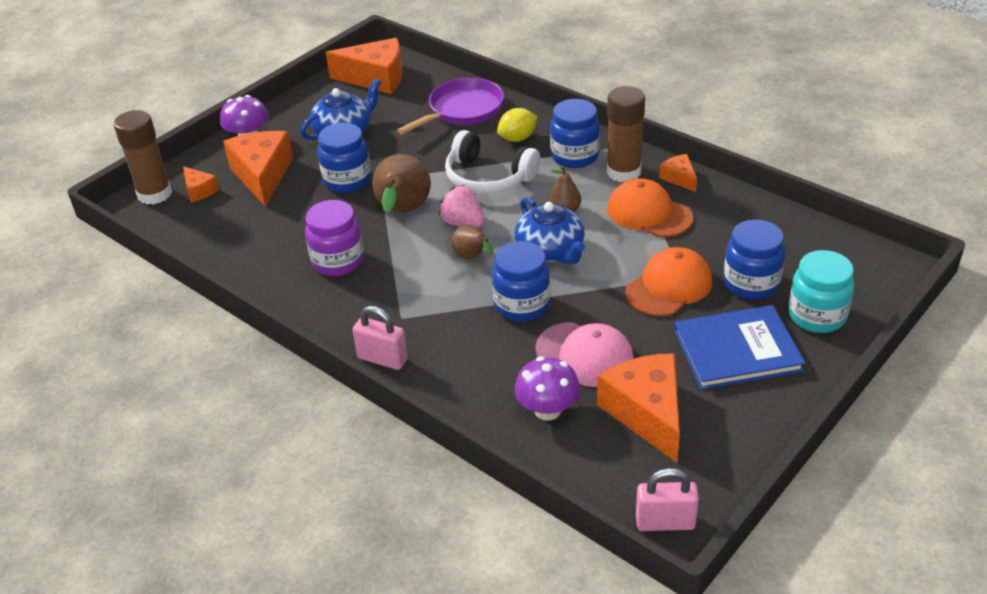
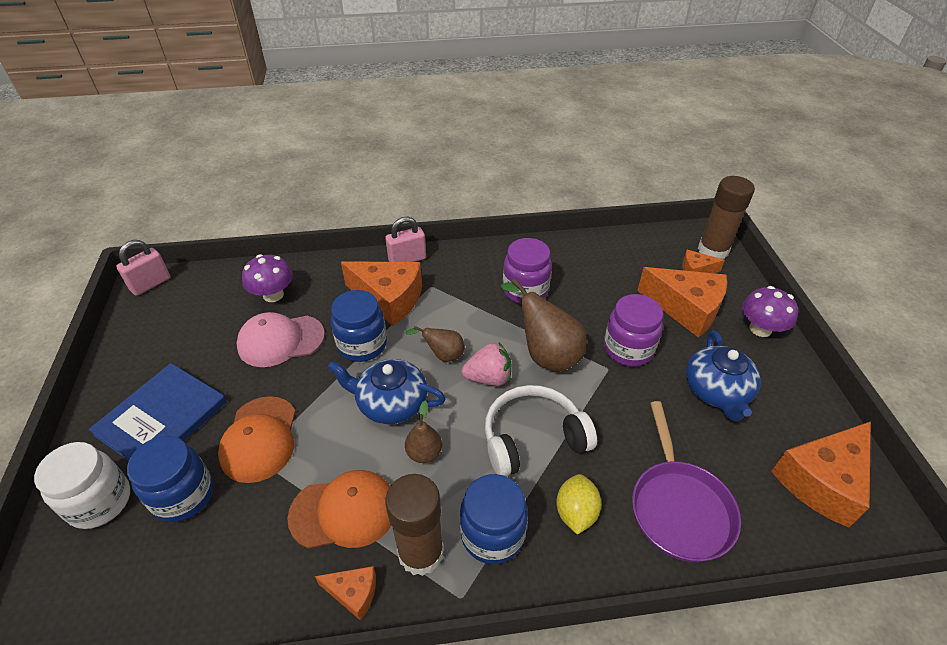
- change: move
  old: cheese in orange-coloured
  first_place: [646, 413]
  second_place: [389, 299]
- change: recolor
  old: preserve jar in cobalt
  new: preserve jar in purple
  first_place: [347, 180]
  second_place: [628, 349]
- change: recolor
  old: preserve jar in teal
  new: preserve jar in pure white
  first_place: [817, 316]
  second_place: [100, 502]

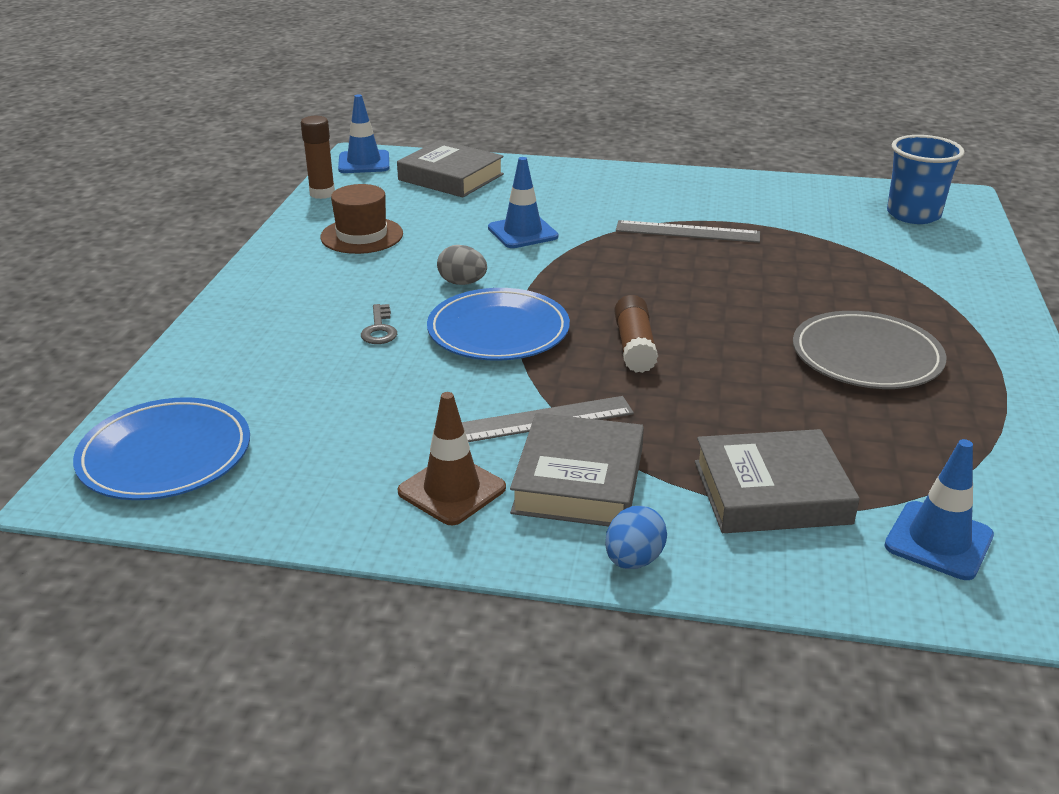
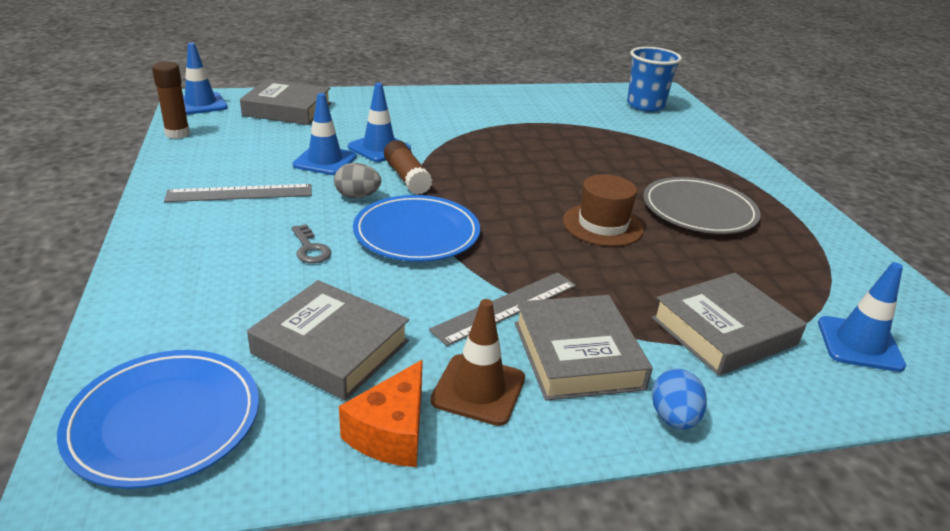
- change: insert
  new: hardcover in gray
  second_place: [331, 347]
- change: insert
  new: road cone in cobalt
  second_place: [325, 161]
- change: insert
  new: cheese in orange-coloured
  second_place: [391, 432]
- change: move
  old: top hat in dark brown
  first_place: [362, 235]
  second_place: [602, 225]
- change: move
  old: glue in dark brown
  first_place: [634, 346]
  second_place: [406, 177]
- change: move
  old: ruler in gray
  first_place: [687, 232]
  second_place: [240, 193]

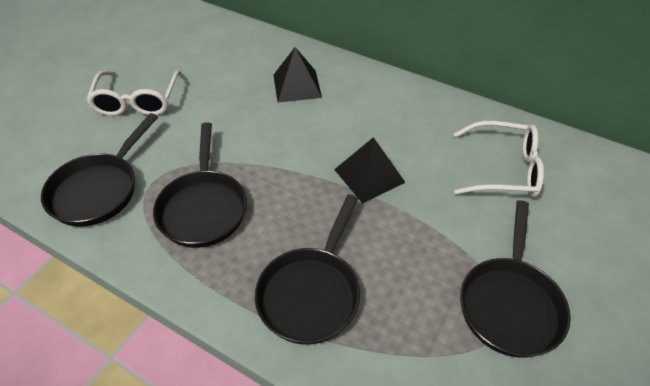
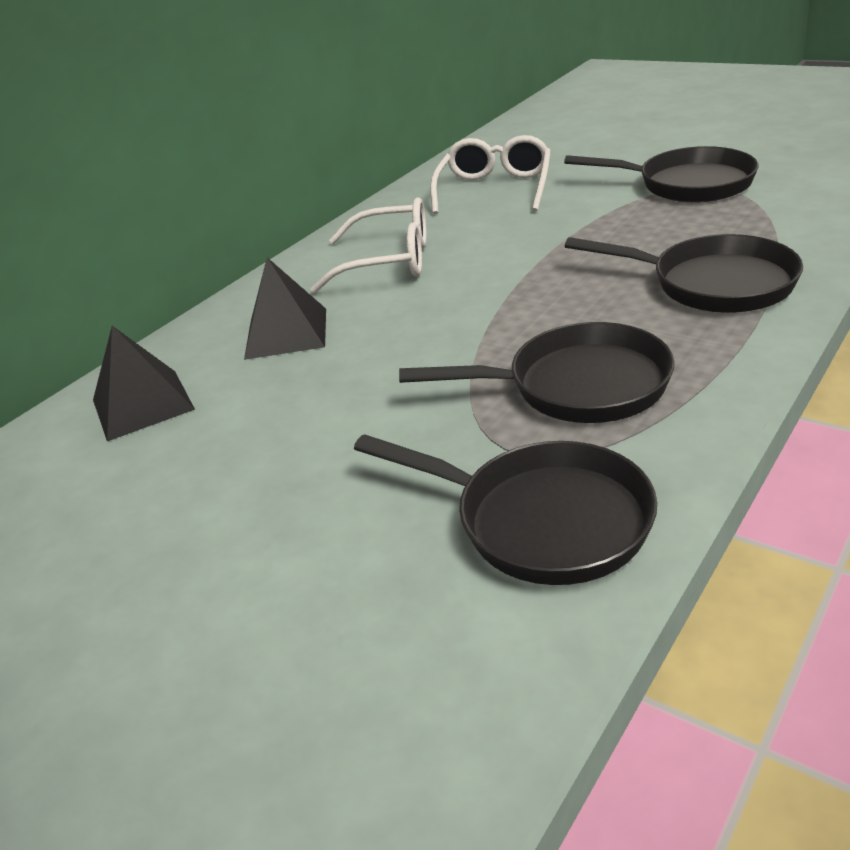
- change: move
  old: spectacles in pure white
  first_place: [137, 101]
  second_place: [389, 261]
- change: move
  old: pyramid in jet-black
  first_place: [369, 175]
  second_place: [142, 404]

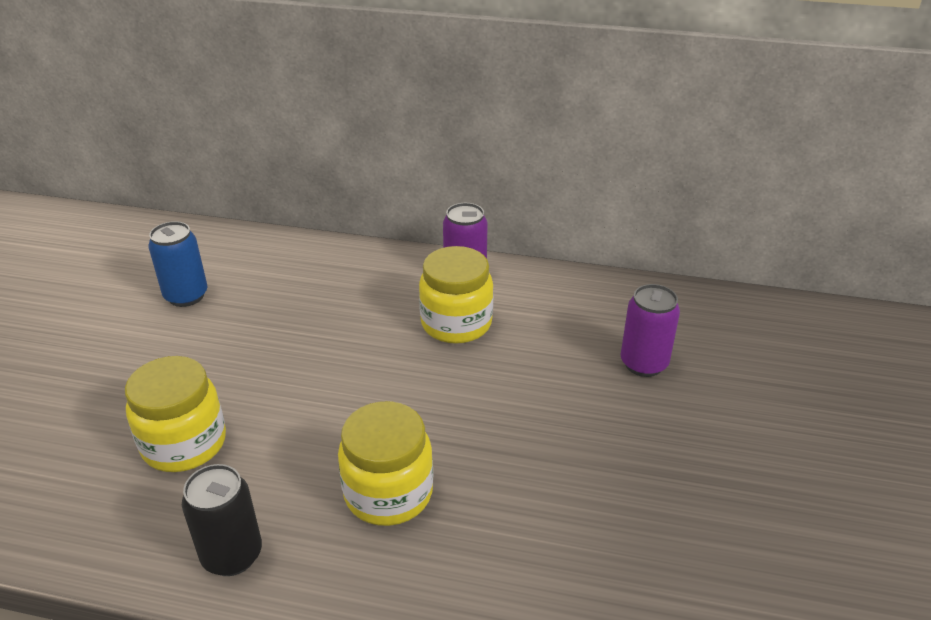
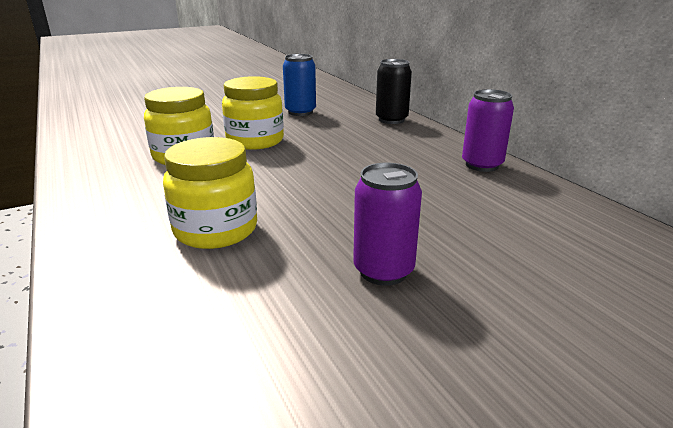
- change: move
  old: soda can in jet-black
  first_place: [232, 555]
  second_place: [391, 120]
- change: move
  old: preserve jar in golden
  first_place: [456, 323]
  second_place: [255, 141]
- change: move
  old: soda can in purple
  first_place: [643, 363]
  second_place: [383, 271]

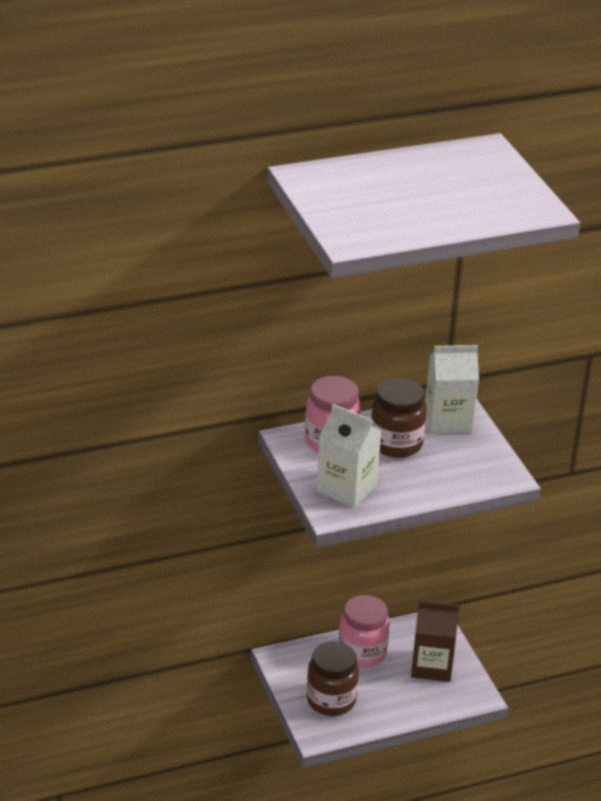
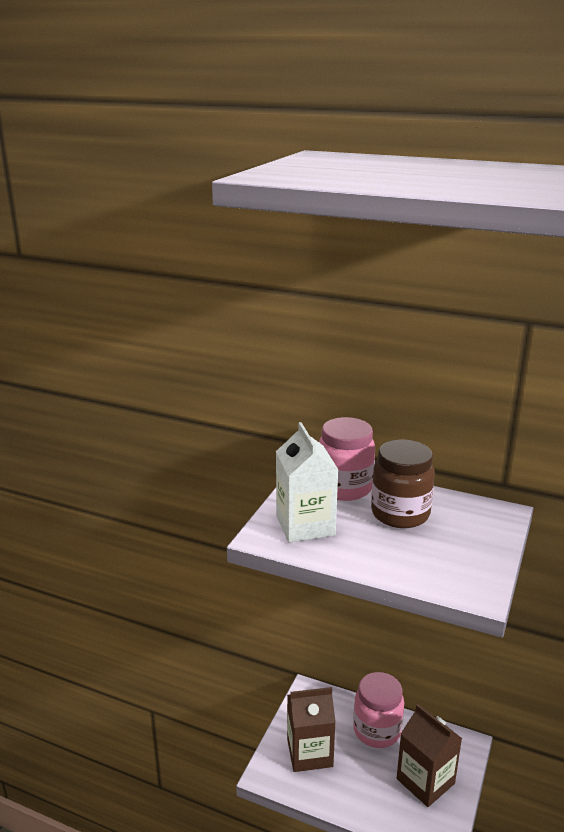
- change: delete
  old: juice carton in pure white
  first_place: [448, 420]
- change: replace
  old: preserve jar in dark brown
  new: juice carton in dark brown
  first_place: [331, 700]
  second_place: [309, 753]

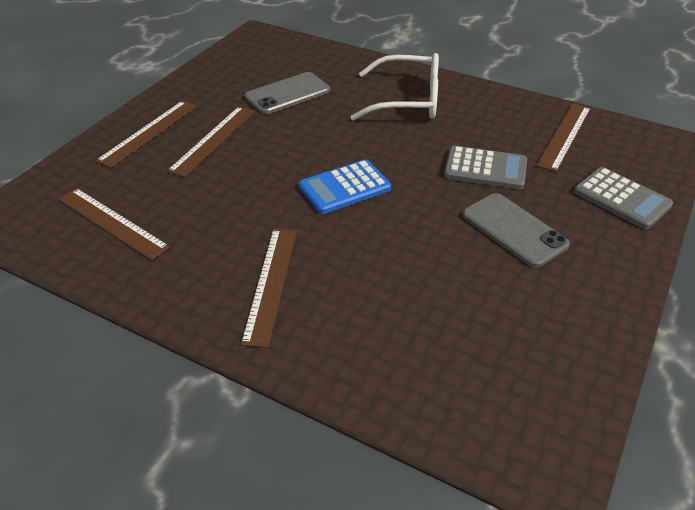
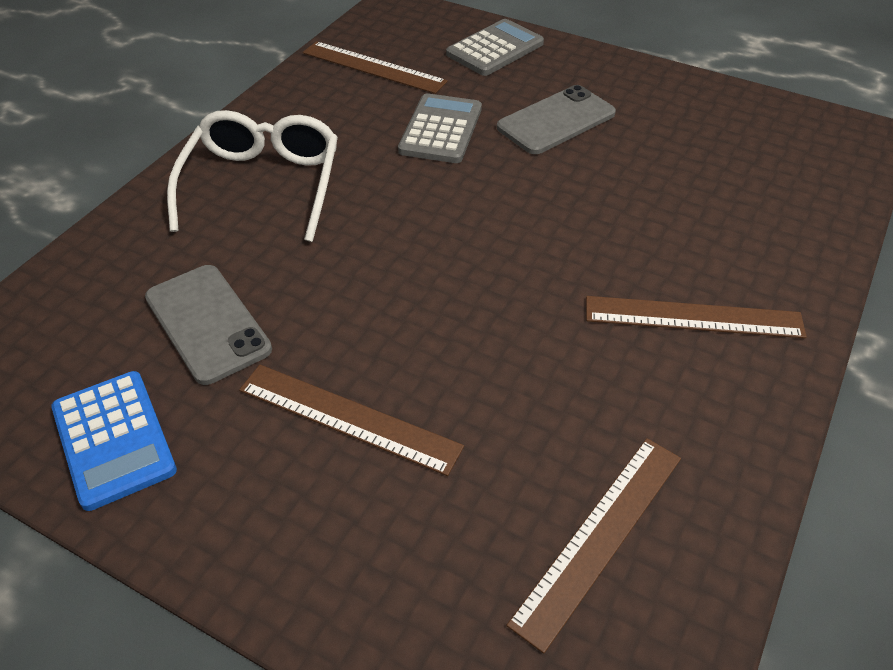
- change: delete
  old: ruler in dark brown
  first_place: [149, 133]
- change: move
  old: calculator in cobalt
  first_place: [344, 188]
  second_place: [114, 439]

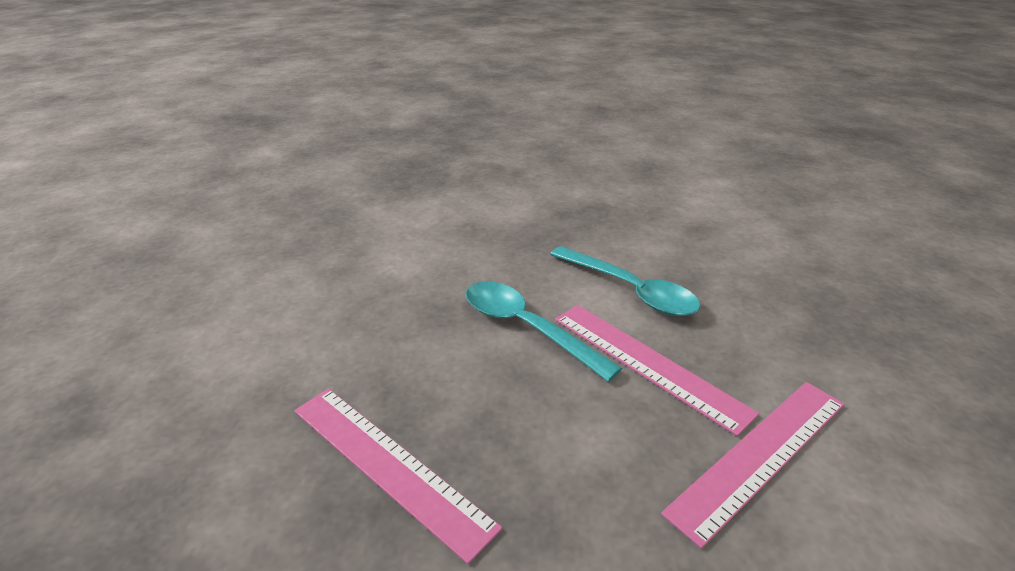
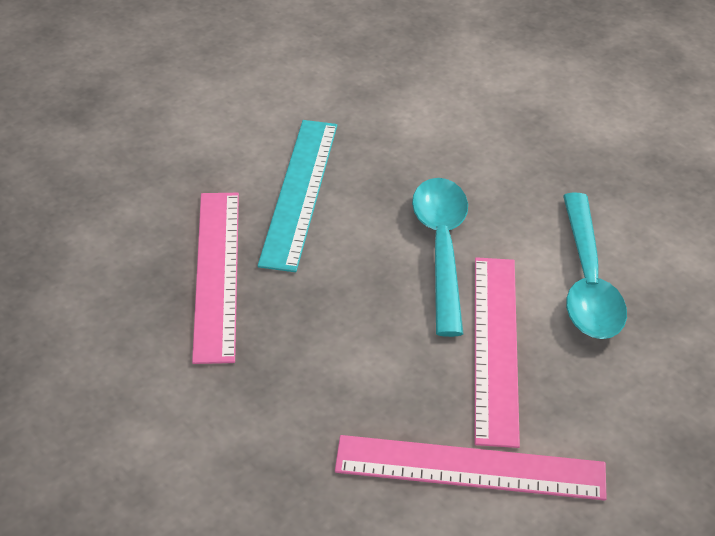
- change: insert
  new: ruler in teal
  second_place: [299, 192]

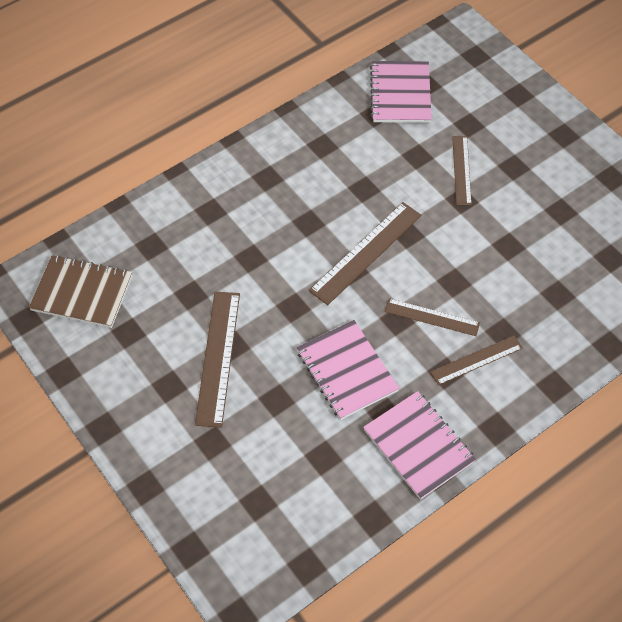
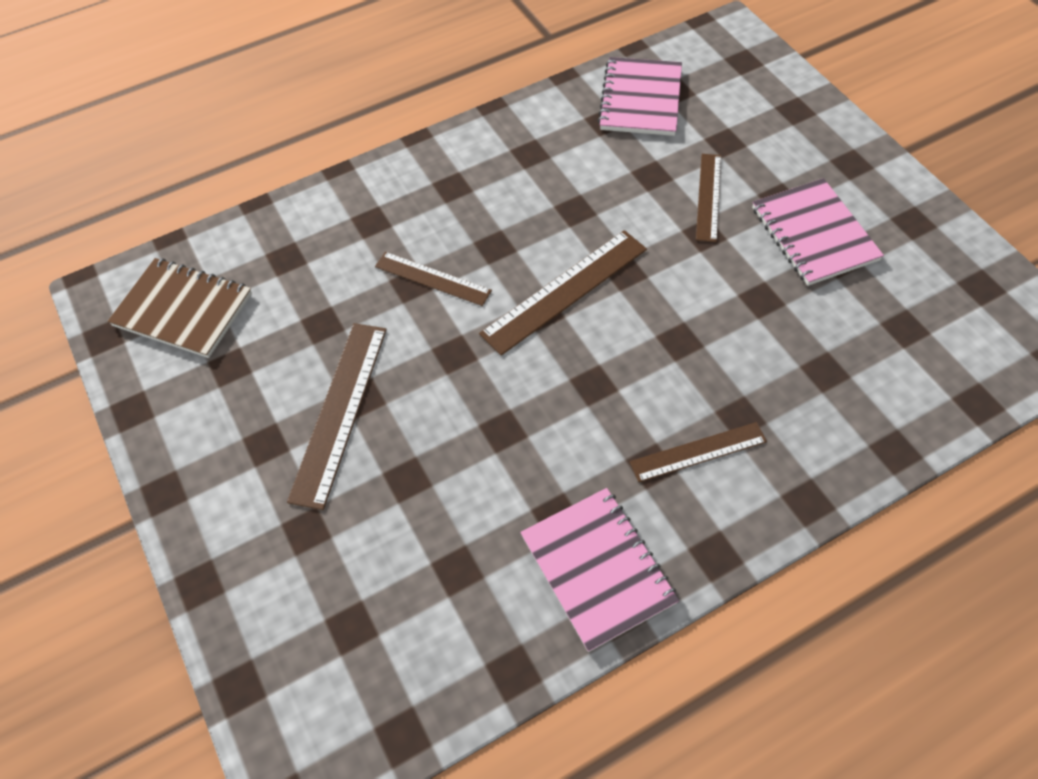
- change: move
  old: exercise book in rosy
  first_place: [347, 371]
  second_place: [814, 234]
- change: move
  old: ruler in dark brown
  first_place: [432, 317]
  second_place: [433, 278]

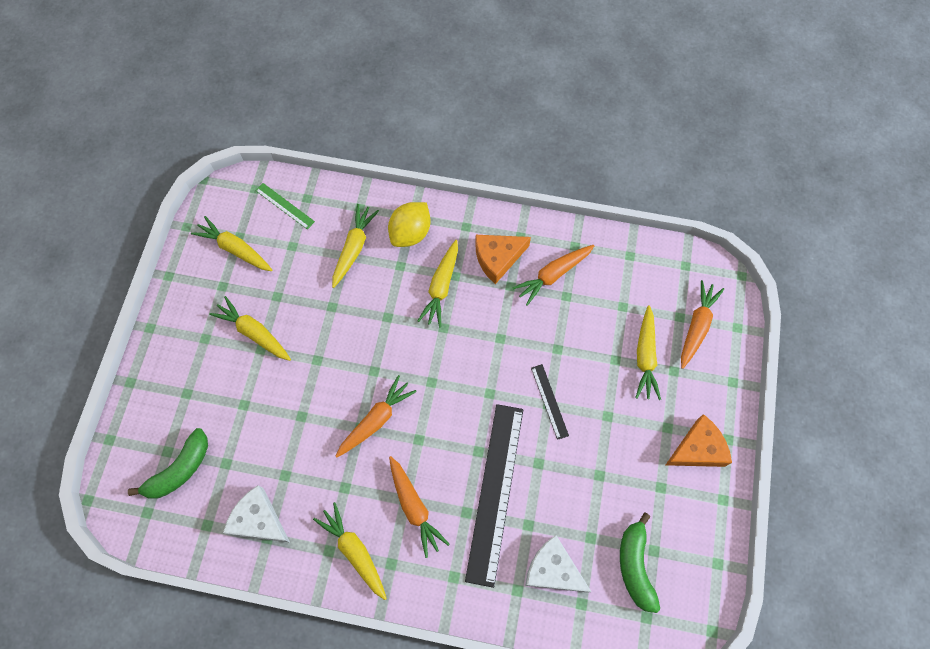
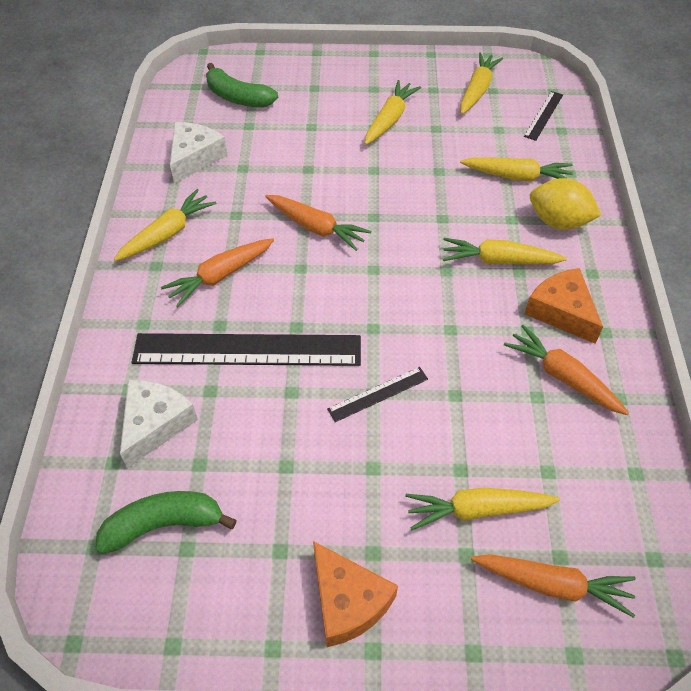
- change: recolor
  old: ruler in leaf-green
  new: ruler in jet-black
  first_place: [285, 206]
  second_place: [543, 115]

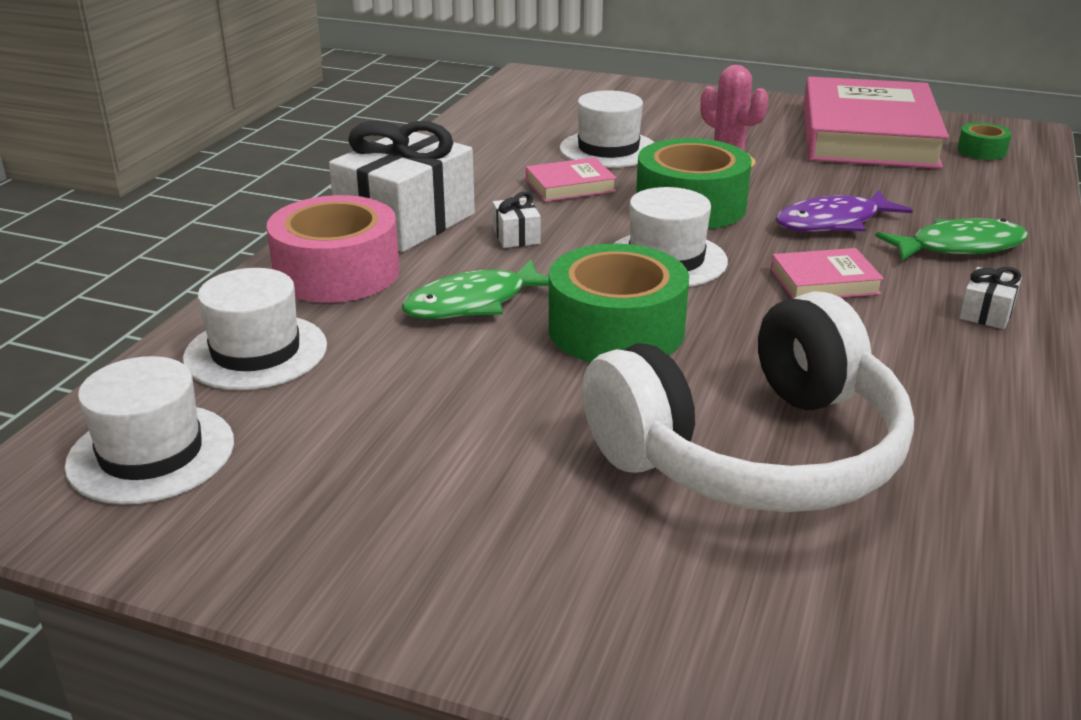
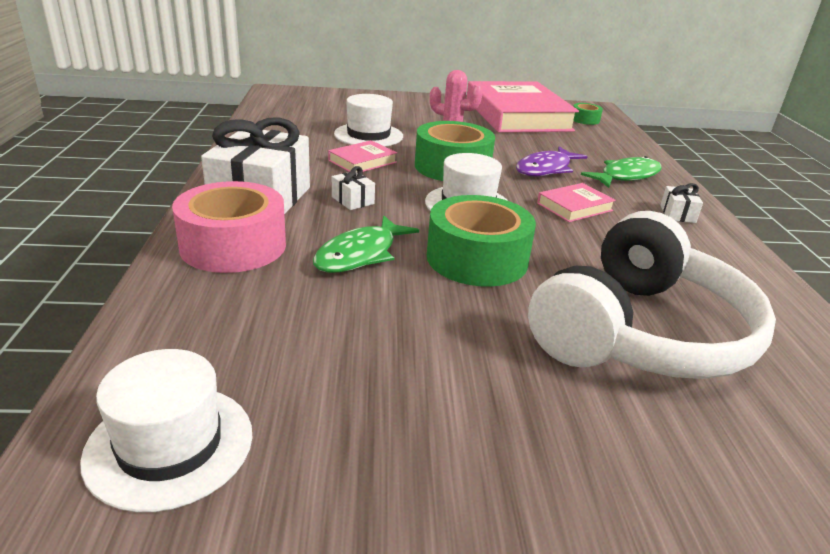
- change: delete
  old: top hat in pure white
  first_place: [256, 352]

